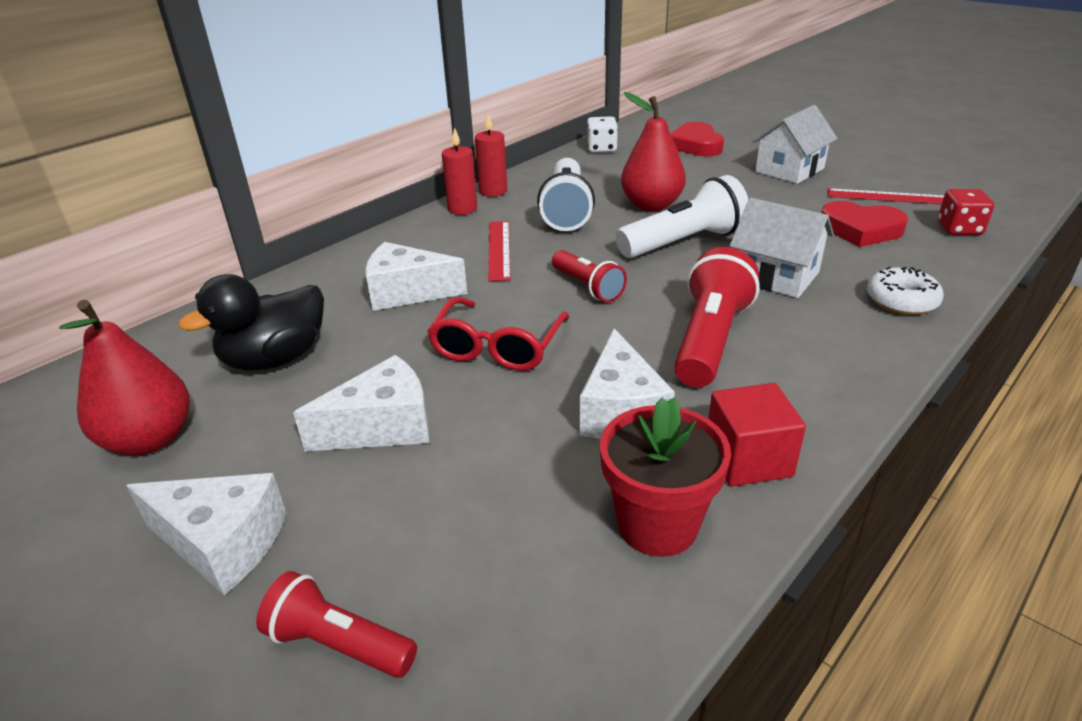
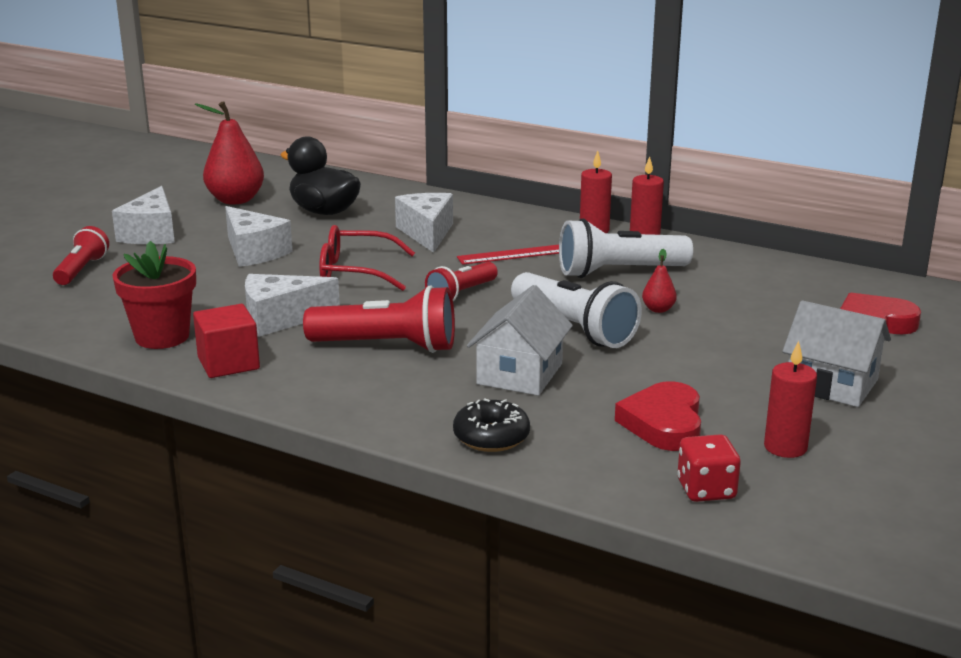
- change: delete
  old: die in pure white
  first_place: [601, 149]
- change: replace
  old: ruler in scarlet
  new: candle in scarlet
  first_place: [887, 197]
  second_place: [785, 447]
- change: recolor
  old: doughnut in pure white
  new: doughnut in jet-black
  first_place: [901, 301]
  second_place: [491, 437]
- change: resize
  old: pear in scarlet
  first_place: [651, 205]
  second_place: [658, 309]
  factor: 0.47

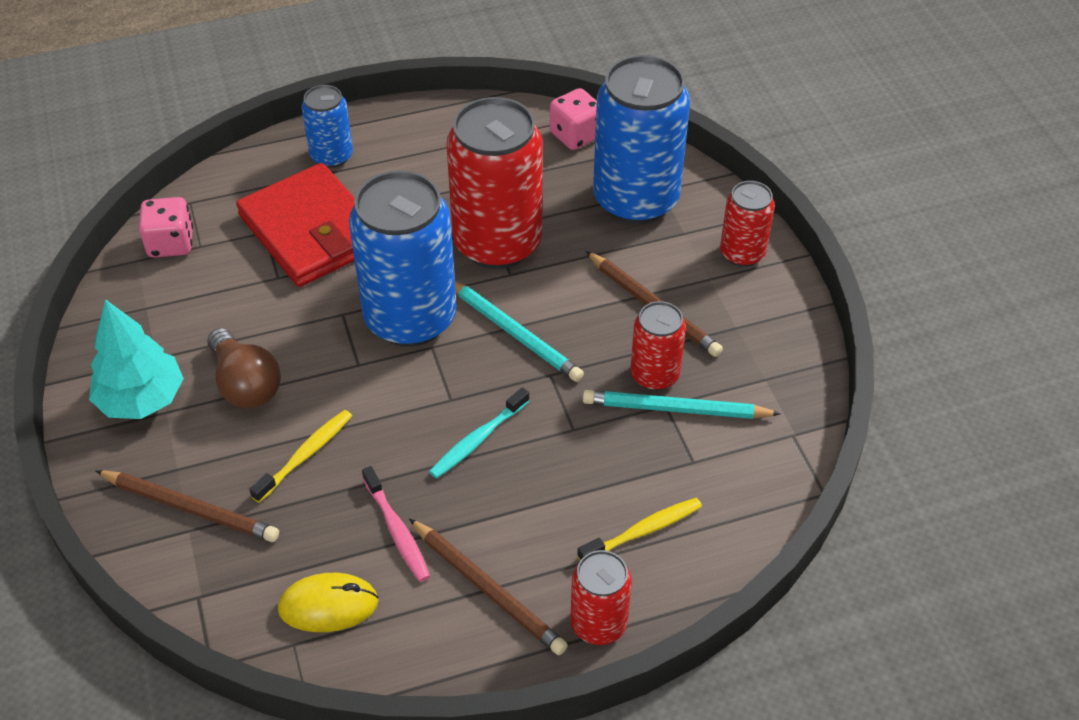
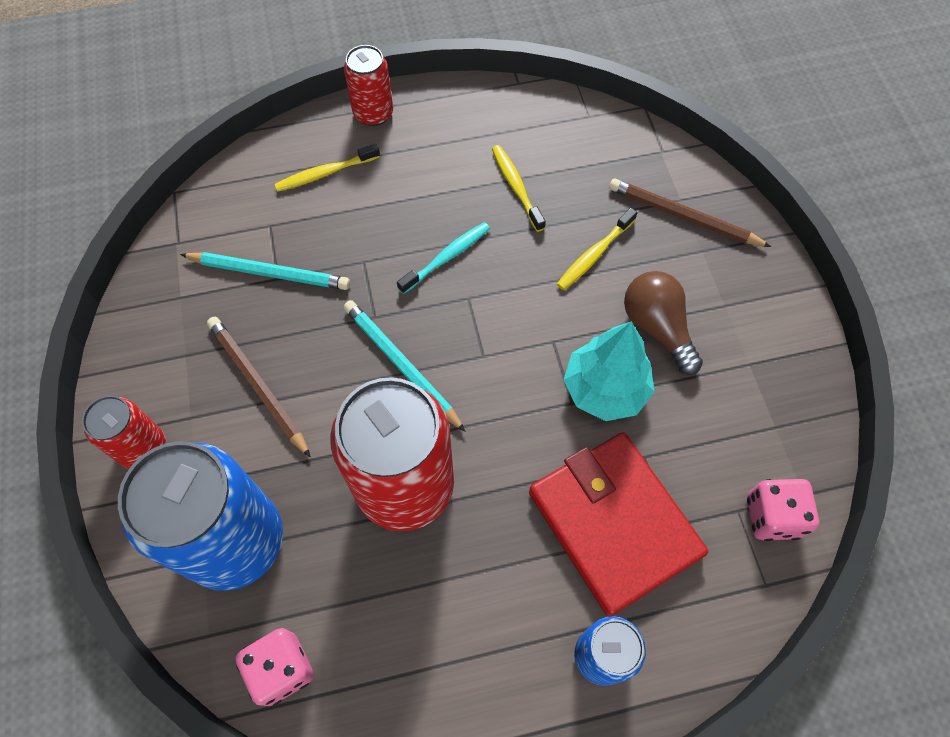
- change: delete
  old: computer mouse in golden
  first_place: [328, 605]
- change: delete
  old: soda can in cobalt
  first_place: [410, 318]
- change: delete
  old: wooden pencil in dark brown
  first_place: [487, 589]
- change: delete
  old: soda can in scarlet
  first_place: [654, 375]
- change: move
  old: tree in teal
  first_place: [142, 399]
  second_place: [605, 389]
- change: recolor
  old: toothbrush in rosy
  new: toothbrush in golden
  first_place: [397, 530]
  second_place: [516, 187]

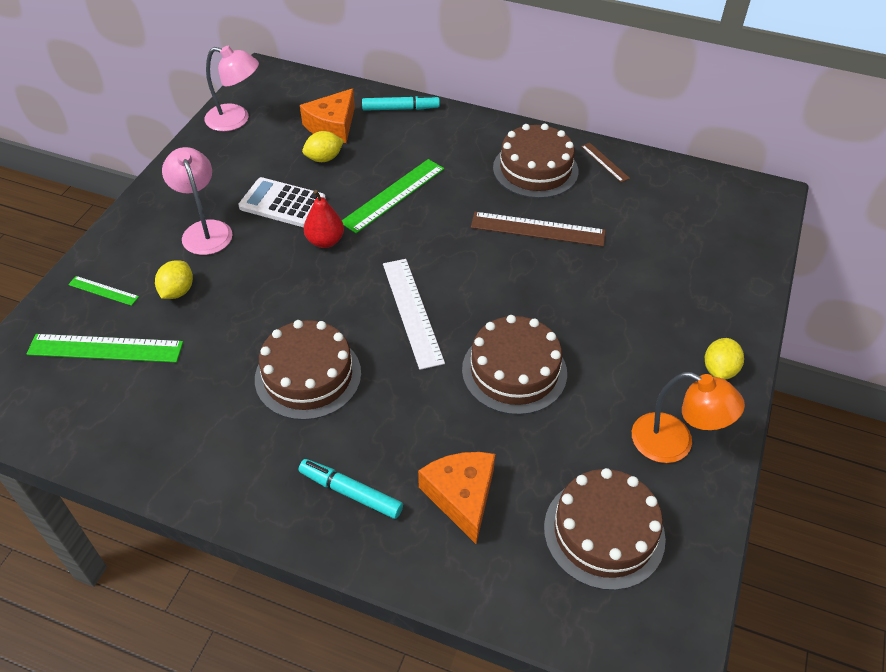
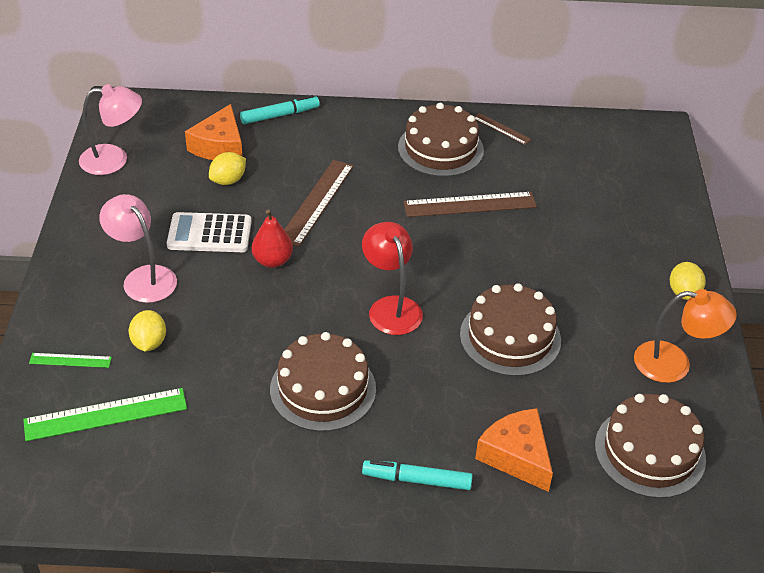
- change: replace
  old: ruler in pure white
  new: reading lamp in scarlet
  first_place: [412, 311]
  second_place: [391, 307]
- change: recolor
  old: ruler in leaf-green
  new: ruler in dark brown
  first_place: [393, 195]
  second_place: [317, 202]

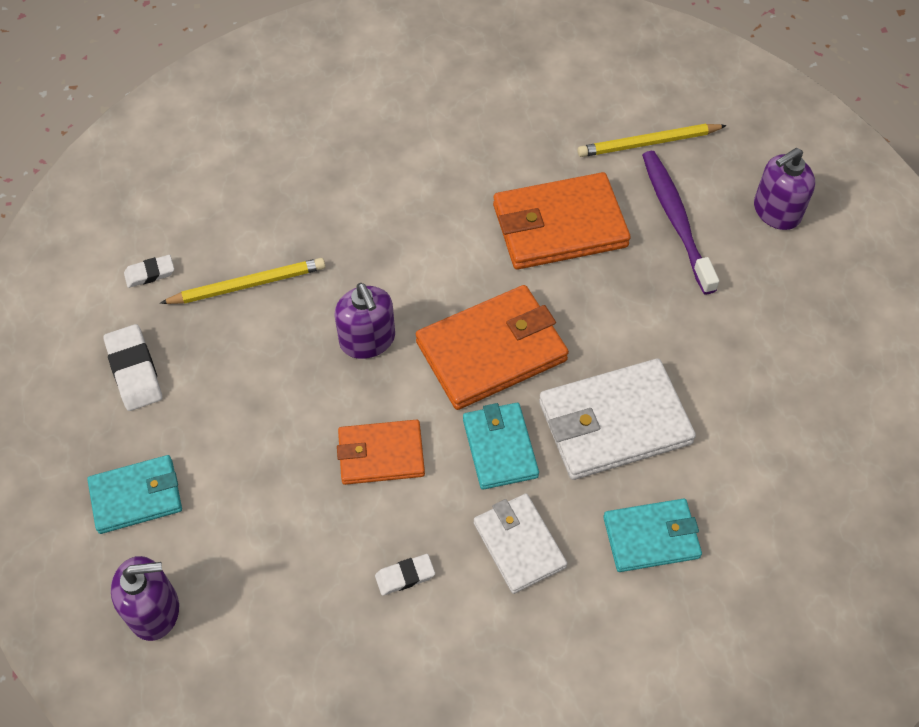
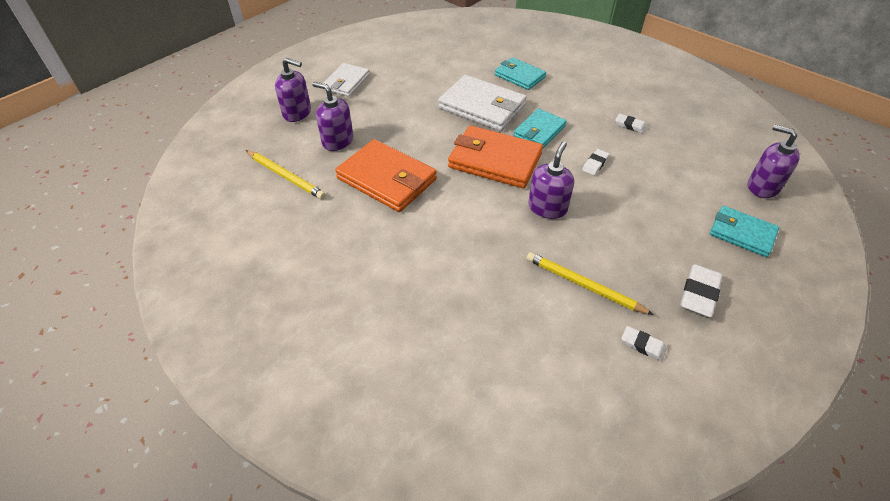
- change: move
  old: billfold in pure white
  first_place: [519, 544]
  second_place: [346, 82]
- change: replace
  old: billfold in orange-coloured
  new: gum eraser in pure white
  first_place: [381, 454]
  second_place: [595, 164]
- change: replace
  old: toothbrush in purple
  new: soap pump in purple
  first_place: [676, 220]
  second_place: [337, 141]

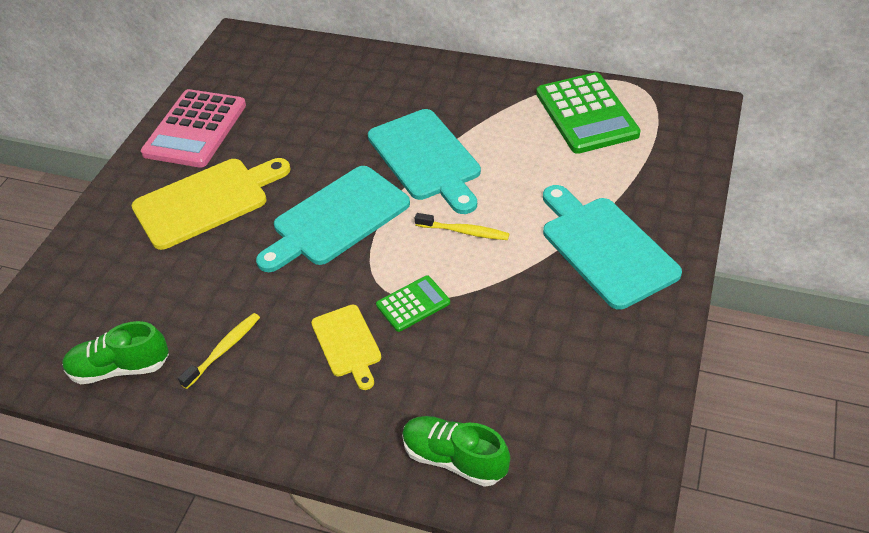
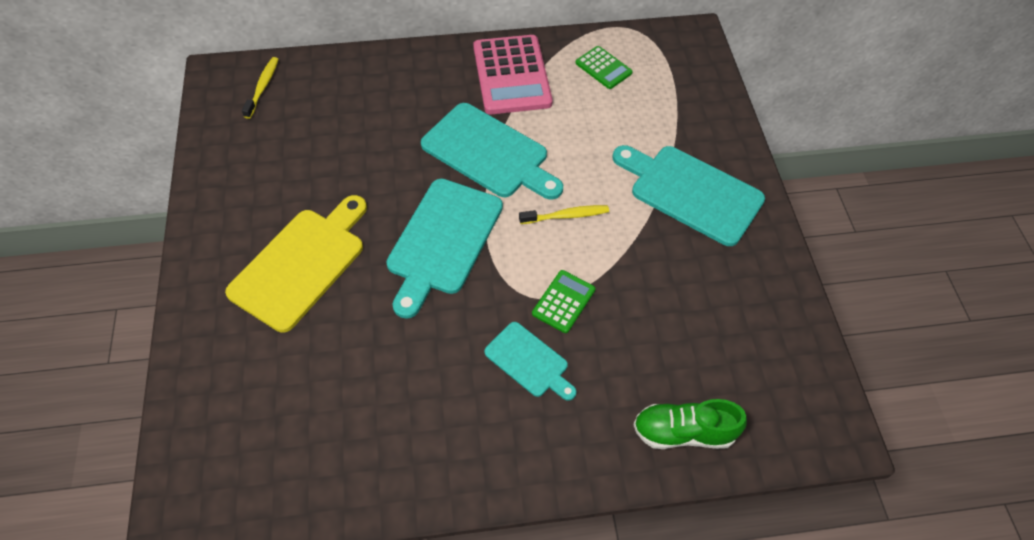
- change: delete
  old: sneaker in leaf-green
  first_place: [120, 368]
- change: move
  old: calculator in rosy
  first_place: [195, 129]
  second_place: [511, 75]
- change: move
  old: toothbrush in golden
  first_place: [224, 350]
  second_place: [263, 87]
- change: recolor
  old: cutting board in golden
  new: cutting board in teal
  first_place: [347, 344]
  second_place: [529, 362]
- change: resize
  old: calculator in leaf-green
  first_place: [586, 114]
  second_place: [603, 68]
  factor: 0.51

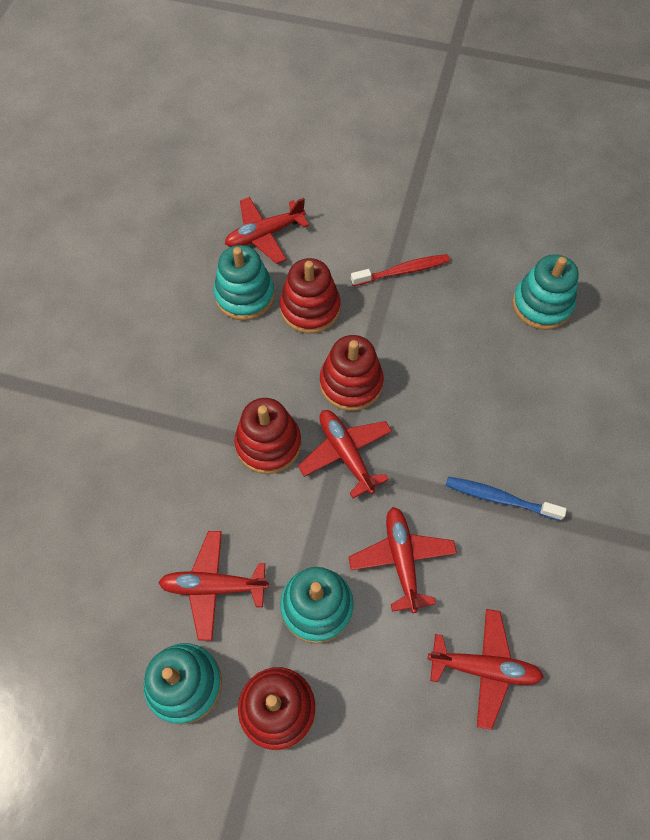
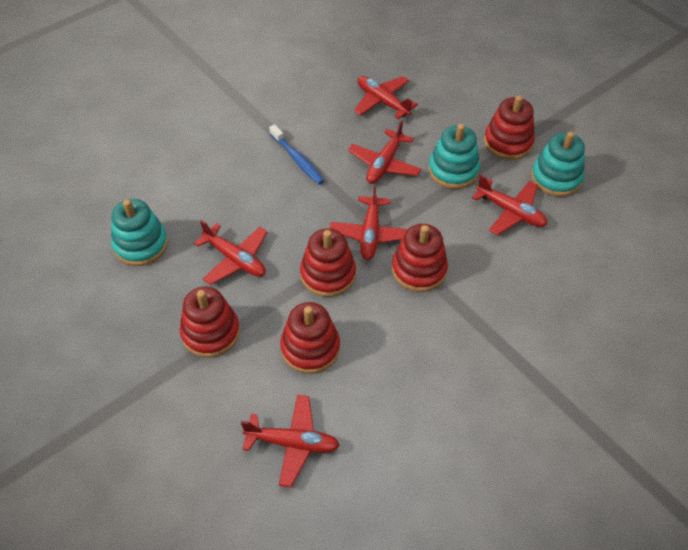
- change: delete
  old: stacking rings in teal
  first_place: [244, 295]
- change: insert
  new: aeroplane in scarlet
  second_place: [235, 259]
- change: replace
  old: toothbrush in scarlet
  new: stacking rings in scarlet
  first_place: [402, 271]
  second_place: [210, 332]

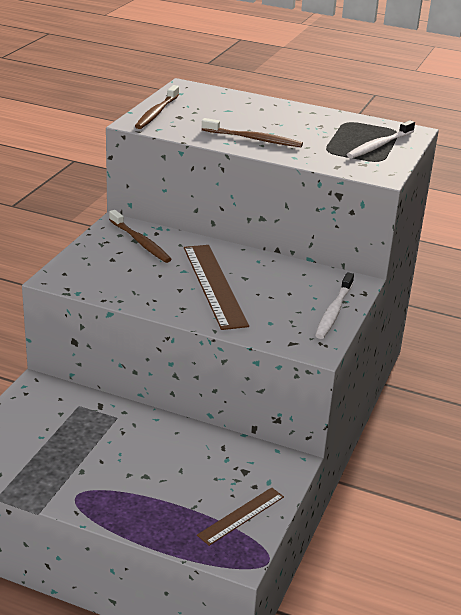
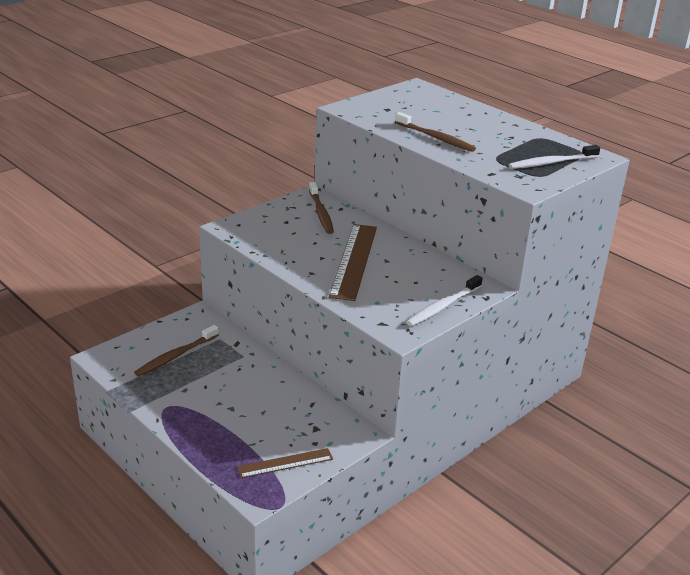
- change: move
  old: toothbrush in dark brown
  first_place: [156, 113]
  second_place: [175, 356]

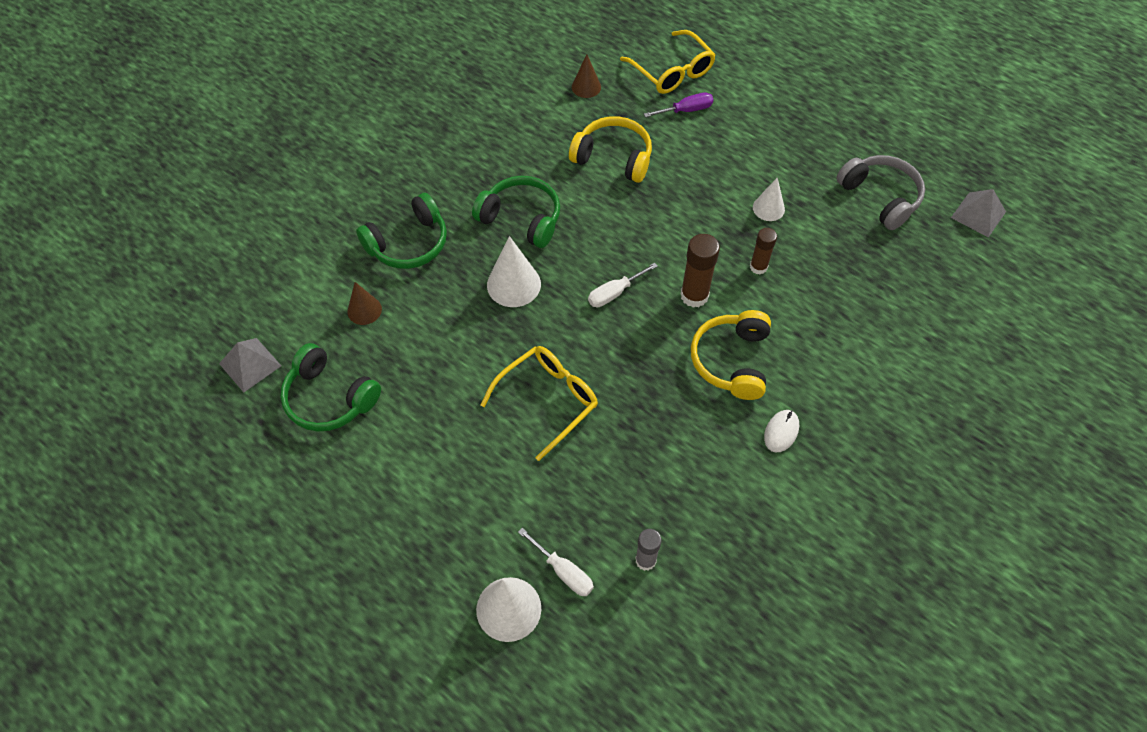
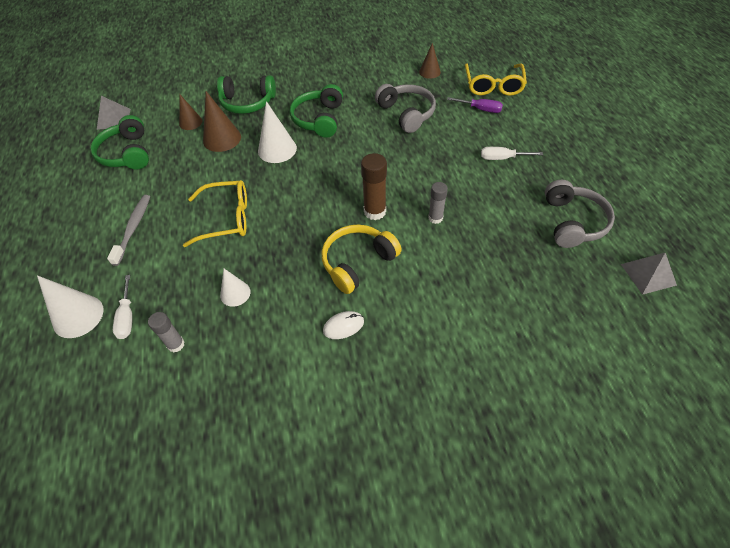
- change: insert
  new: toothbrush in gray
  second_place: [133, 228]
- change: insert
  new: cone shape in dark brown
  second_place: [222, 139]
- change: move
  old: flat screwdriver in pure white
  first_place: [614, 293]
  second_place: [502, 158]
- change: move
  old: cone shape in pure white
  first_place: [768, 208]
  second_place: [235, 293]
- change: recolor
  old: headphones in golden
  new: headphones in gray
  first_place: [613, 157]
  second_place: [407, 113]
- change: recolor
  old: glue in dark brown
  new: glue in gray
  first_place: [758, 267]
  second_place: [435, 218]
- change: rotate
  old: headphones in leaf-green
  first_place: [521, 218]
  second_place: [319, 119]
  degrees: -150

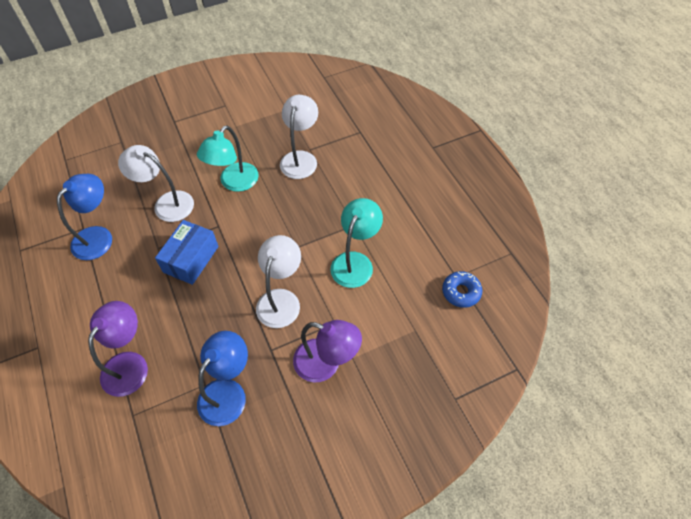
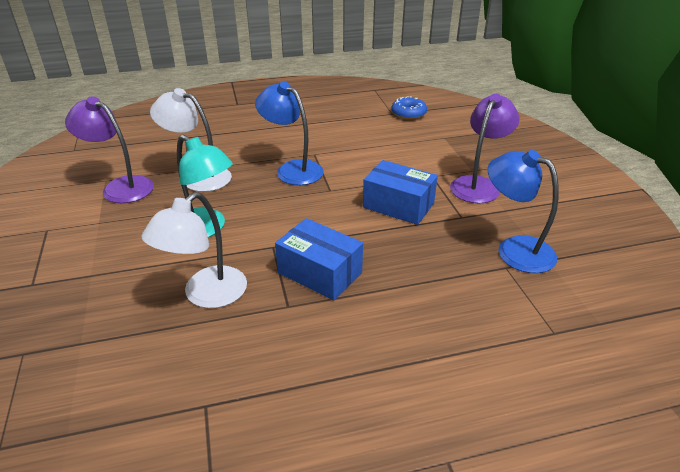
- change: delete
  old: reading lamp in teal
  first_place: [355, 262]
- change: move
  old: reading lamp in cobalt
  first_place: [98, 236]
  second_place: [292, 169]
- change: move
  old: reading lamp in purple
  first_place: [130, 364]
  second_place: [120, 187]
- change: replace
  old: reading lamp in pure white
  new: box in cobalt
  first_place: [281, 299]
  second_place: [398, 205]

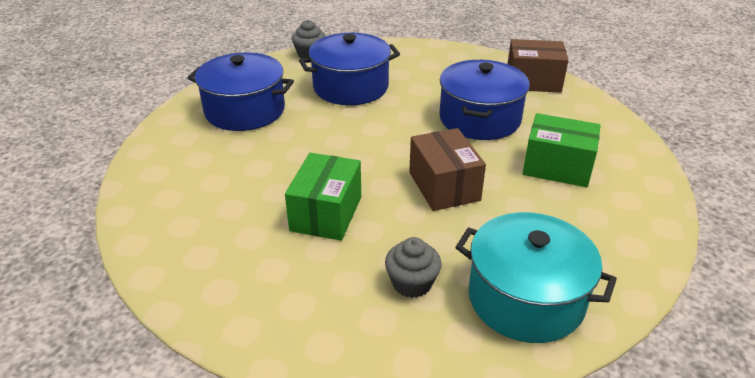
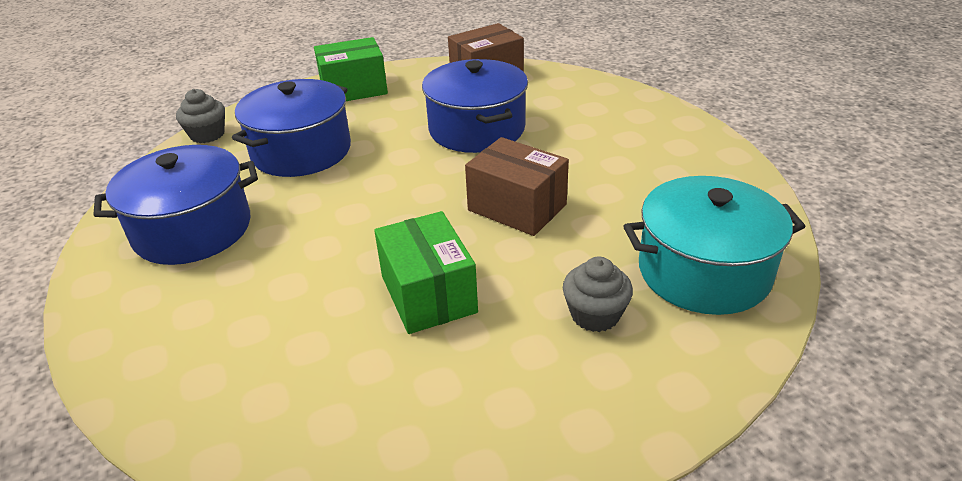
- change: move
  old: box in leaf-green
  first_place: [557, 167]
  second_place: [354, 89]

